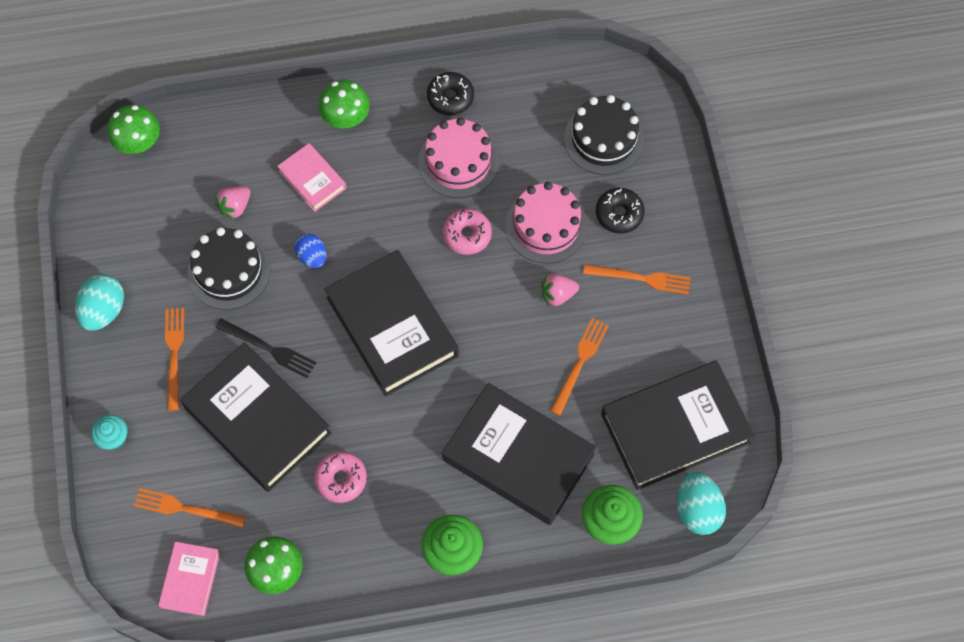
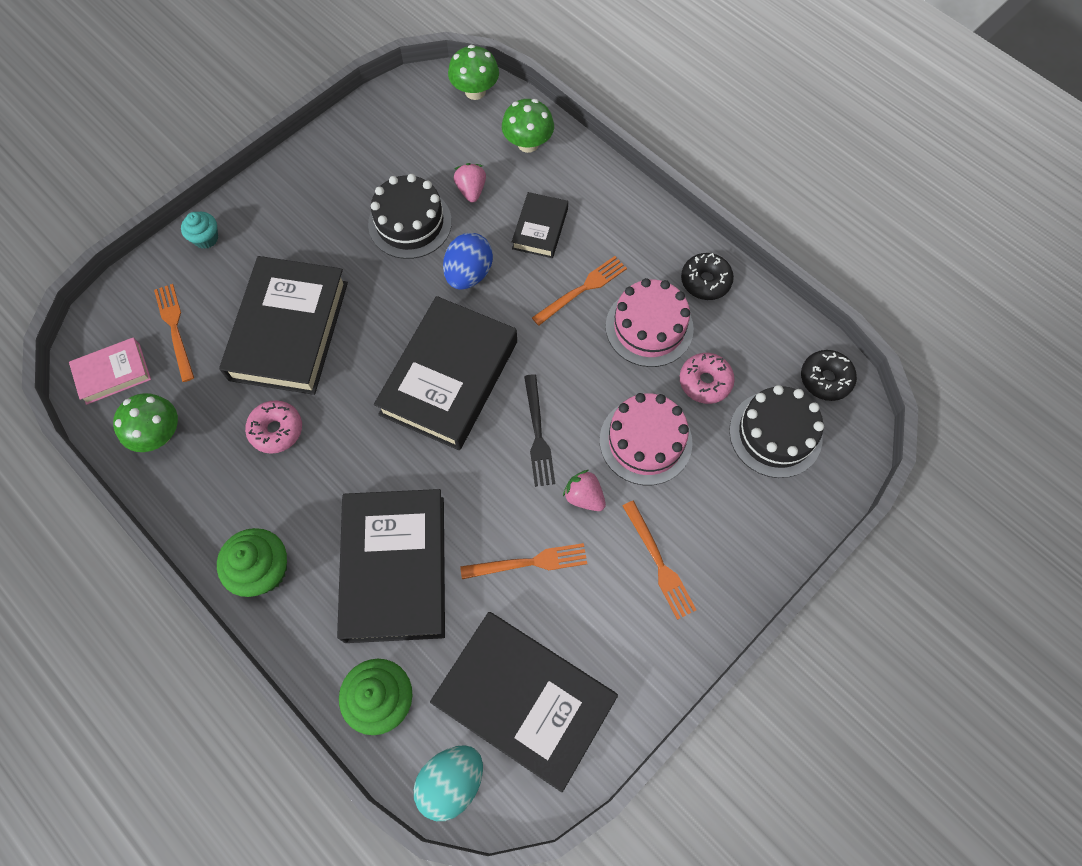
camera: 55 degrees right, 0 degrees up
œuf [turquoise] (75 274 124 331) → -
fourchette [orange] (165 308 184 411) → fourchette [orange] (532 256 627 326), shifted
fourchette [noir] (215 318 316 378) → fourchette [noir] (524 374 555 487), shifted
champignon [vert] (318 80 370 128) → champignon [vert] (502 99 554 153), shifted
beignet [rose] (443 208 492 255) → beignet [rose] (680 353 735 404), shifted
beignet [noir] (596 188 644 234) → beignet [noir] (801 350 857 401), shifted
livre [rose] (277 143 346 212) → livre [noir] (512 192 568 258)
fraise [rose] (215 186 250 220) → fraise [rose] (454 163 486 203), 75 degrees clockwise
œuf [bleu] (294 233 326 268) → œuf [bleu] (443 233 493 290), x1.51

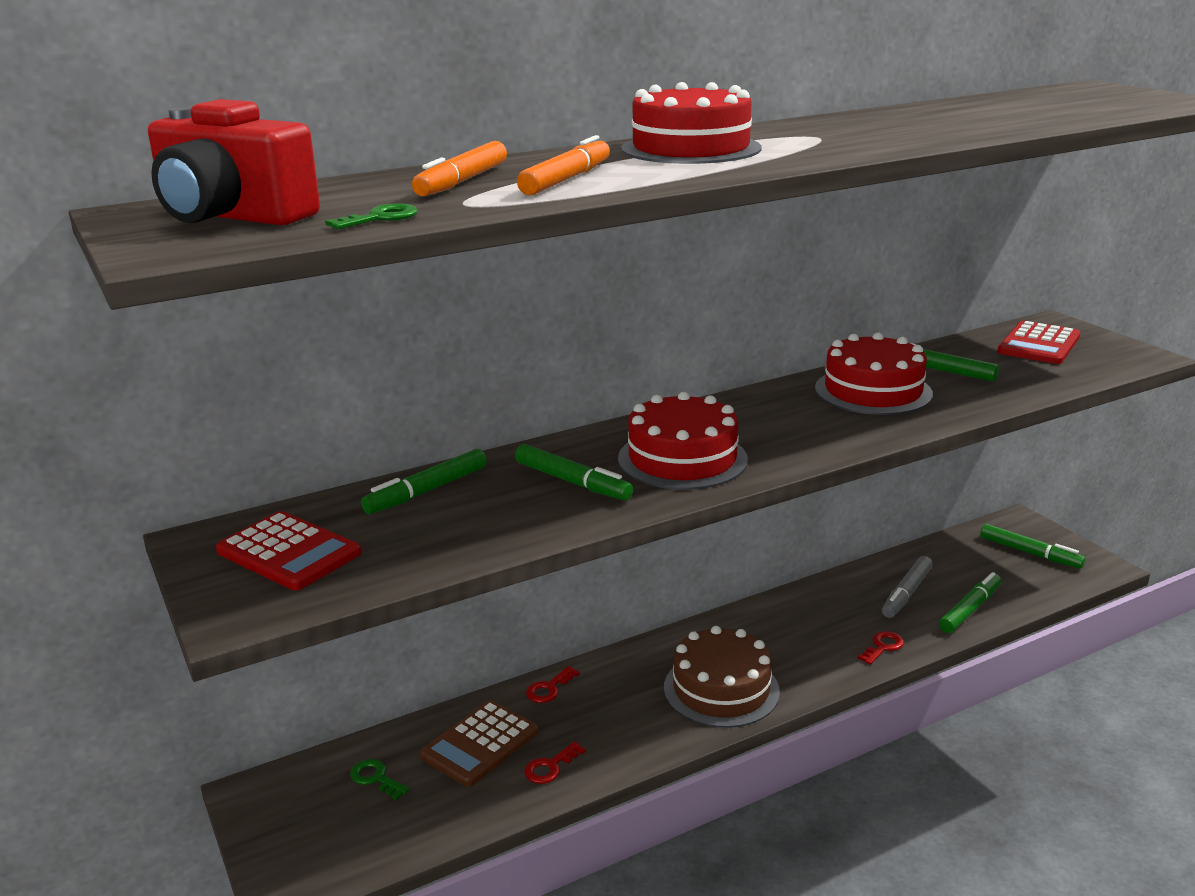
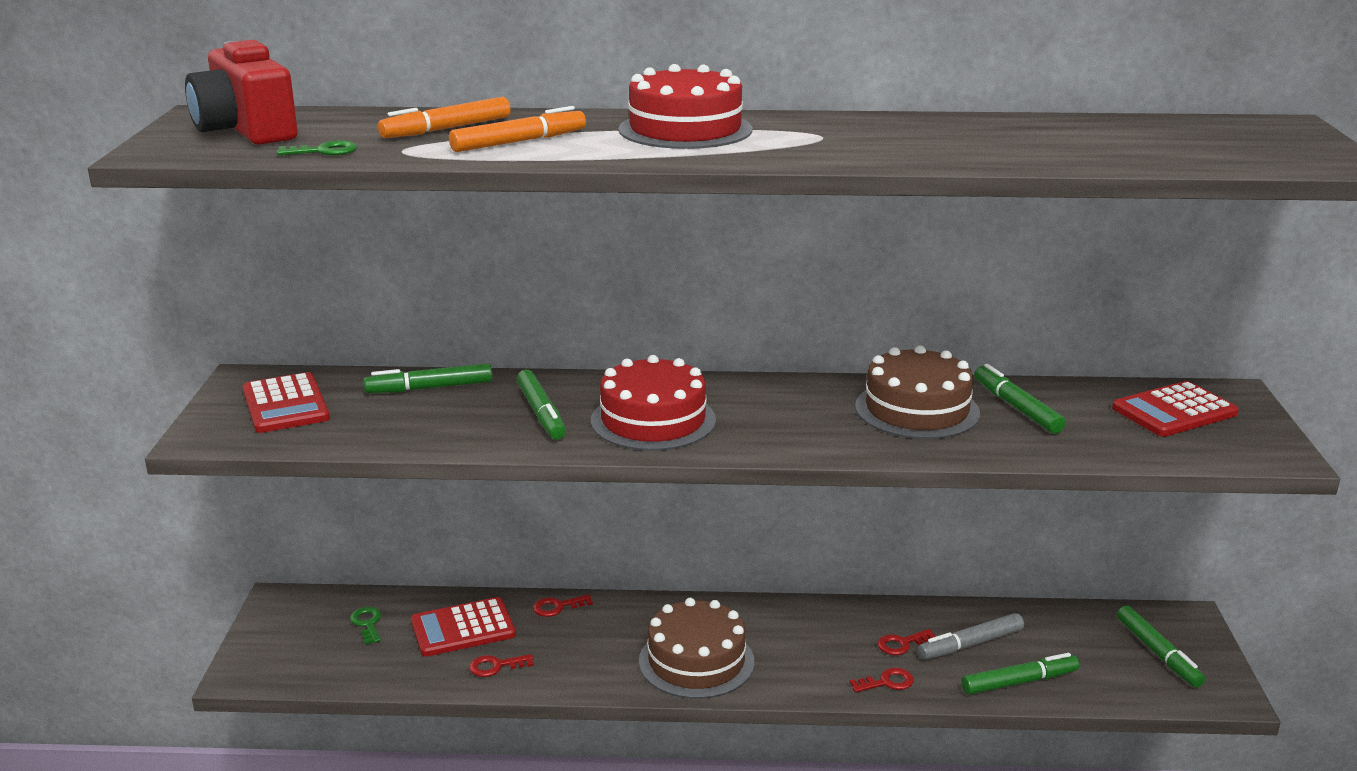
camera: 30 degrees right, 0 degrees up
- → clé [rouge] (878 629 936 655)
calculatrice [marron] (420 700 538 787) → calculatrice [rouge] (411 597 516 657)
gâteau [rouge] (815 333 933 415) → gâteau [marron] (855 345 980 439)

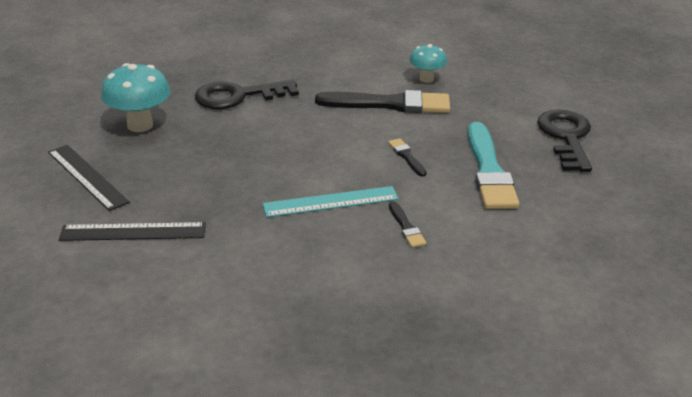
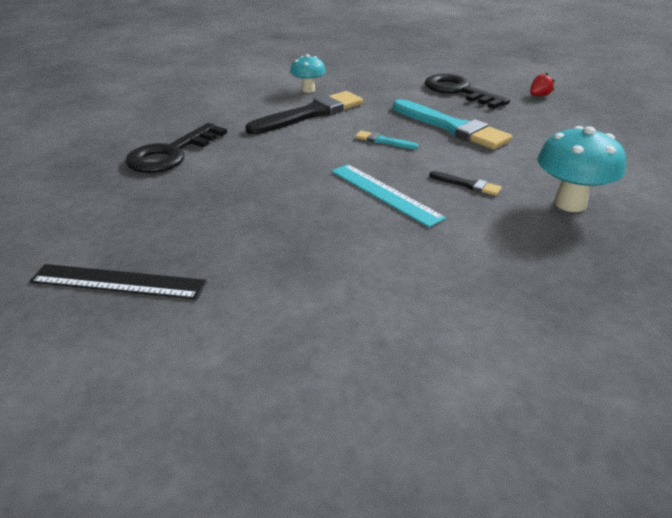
camera: 40 degrees left, 0 degrees up
règle [noir] (59 222 206 241) → -
- → fraise [rouge] (530 72 555 96)
champignon [turquoise] (101 63 170 132) → champignon [turquoise] (537 126 626 212), shifted
pinceau [noir] (388 138 427 177) → pinceau [turquoise] (355 131 418 149)
règle [turquoise] (262 186 399 217) → règle [turquoise] (331 164 446 227), 75 degrees counterclockwise

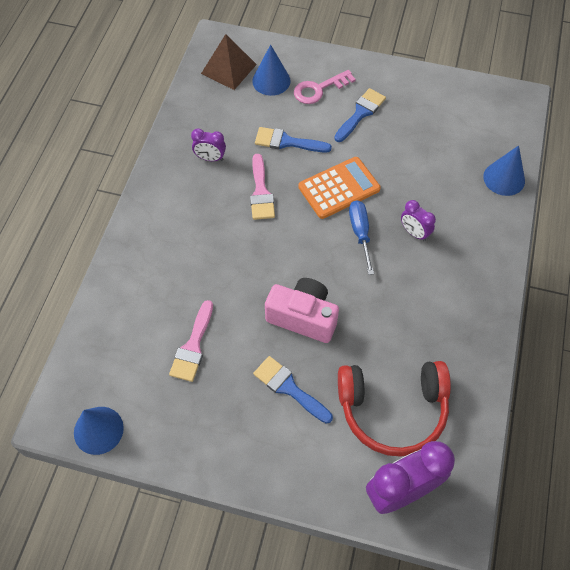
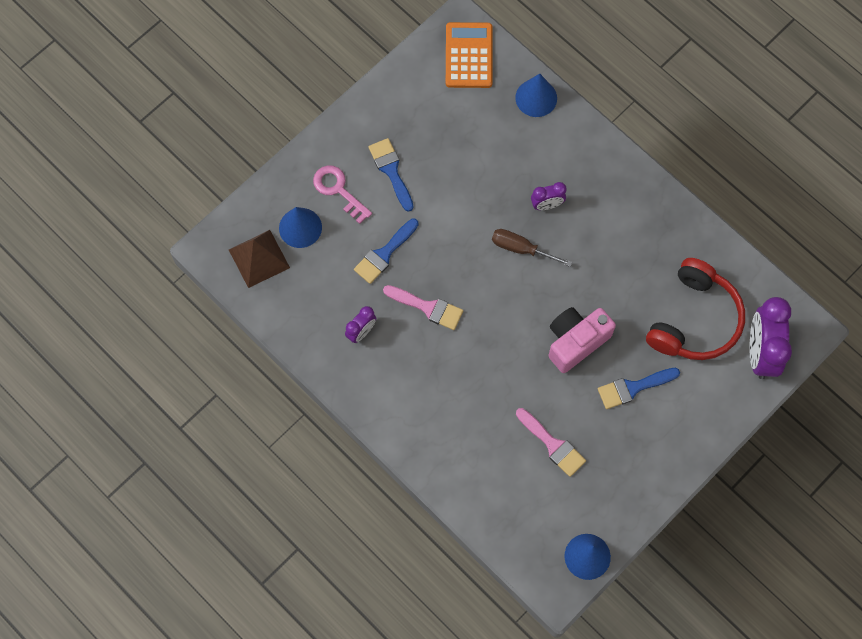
camera: 60 degrees left, 10 degrees up
calculatrice [orange] (298 157 381 219) → calculatrice [orange] (446 22 493 88), shifted
tournevis [bleu] (349 200 374 275) → tournevis [marron] (492 229 572 267)
clé [rose] (294 70 356 104) → clé [rose] (313 165 372 224), 135 degrees clockwise

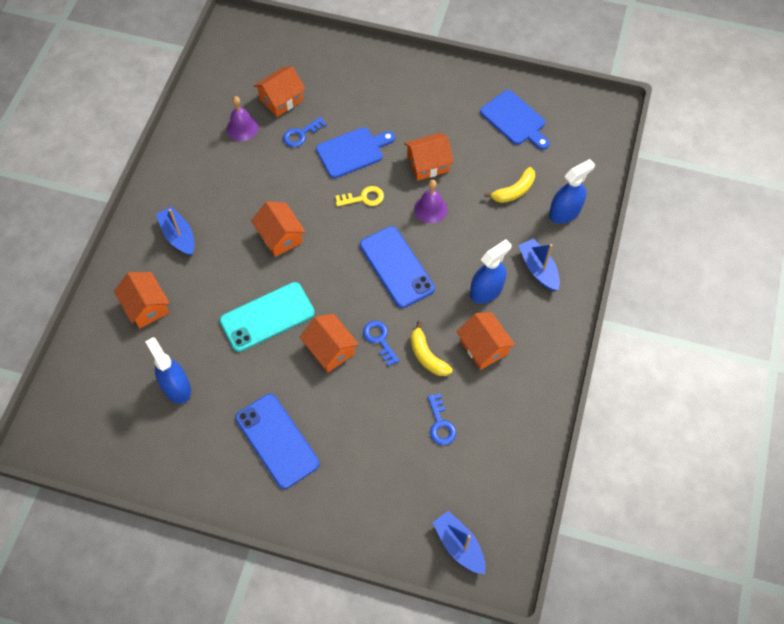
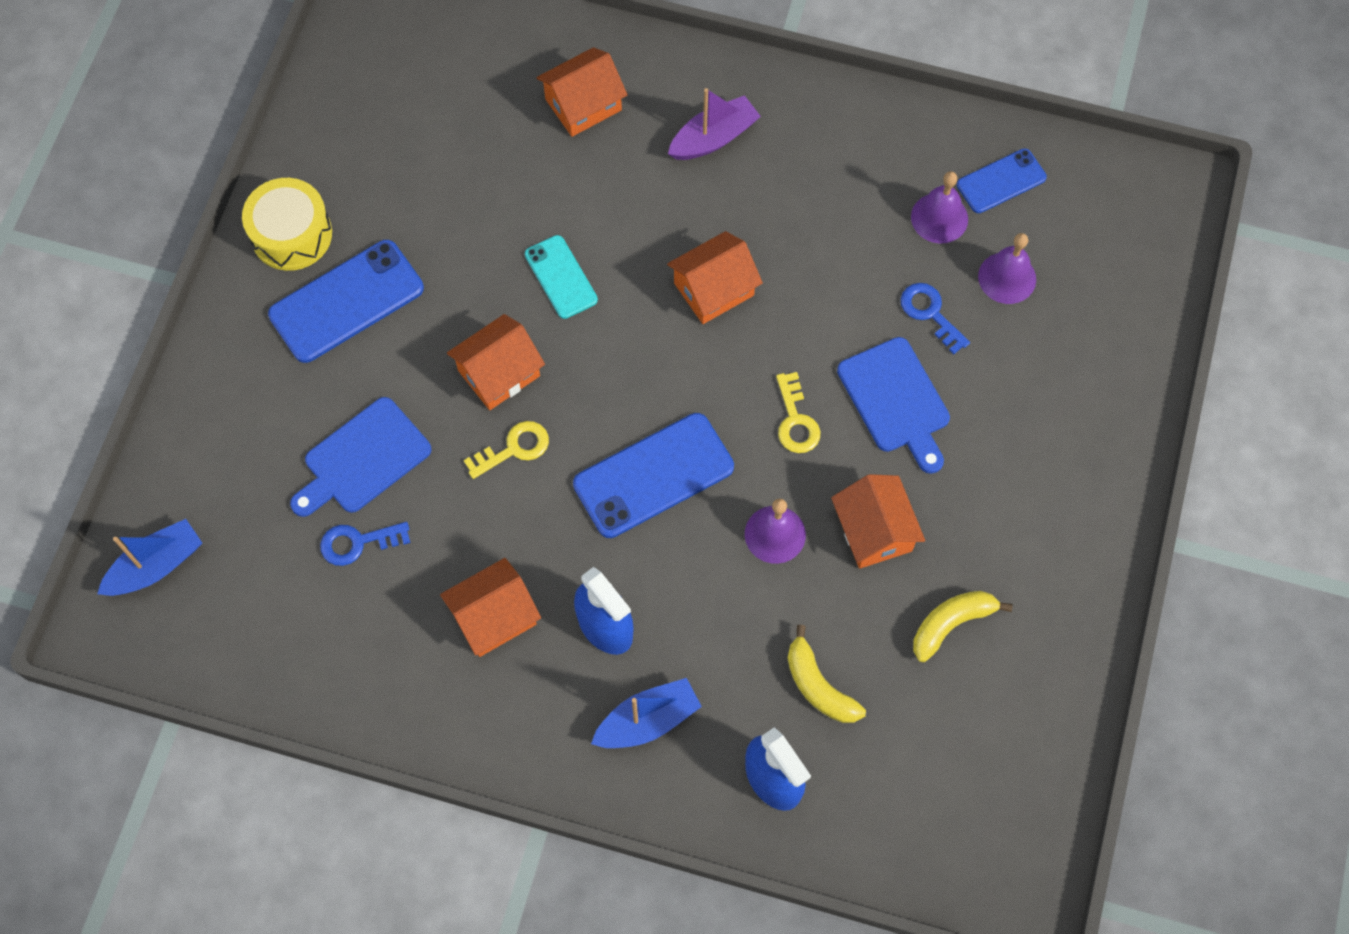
camera: 90 degrees right, 5 degrees up
vaporisateur [bleu] (145 337 191 404) → -
- → tambour [jaune] (242 178 332 271)
- → téléphone [bleu] (957 149 1047 213)
banane [jaune] (410 321 453 376) → banane [jaune] (913 591 1013 662), shifted
planche à découper [bleu] (480 90 550 150) → planche à découper [bleu] (290 397 432 517), shifted
maison [orange] (254 66 306 117) → cloche [violet] (978 233 1036 304)
bateau [bleu] (156 206 194 256) → bateau [violet] (668 88 761 160)
clé [bleu] (363 320 400 367) → clé [jaune] (464 421 549 479)
téléphone [turquoise] (220 282 315 352) → téléphone [turquoise] (525 235 598 319), x0.59

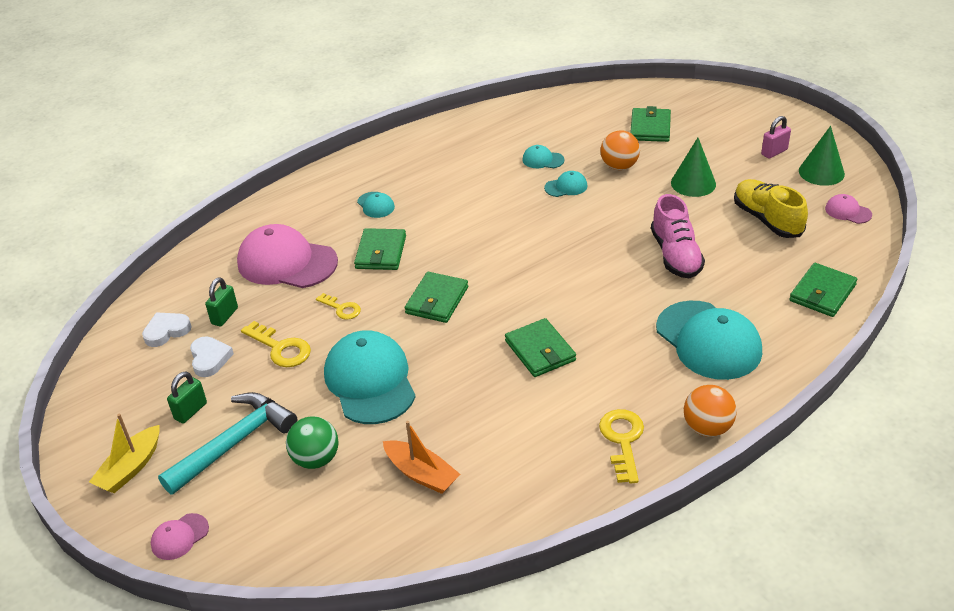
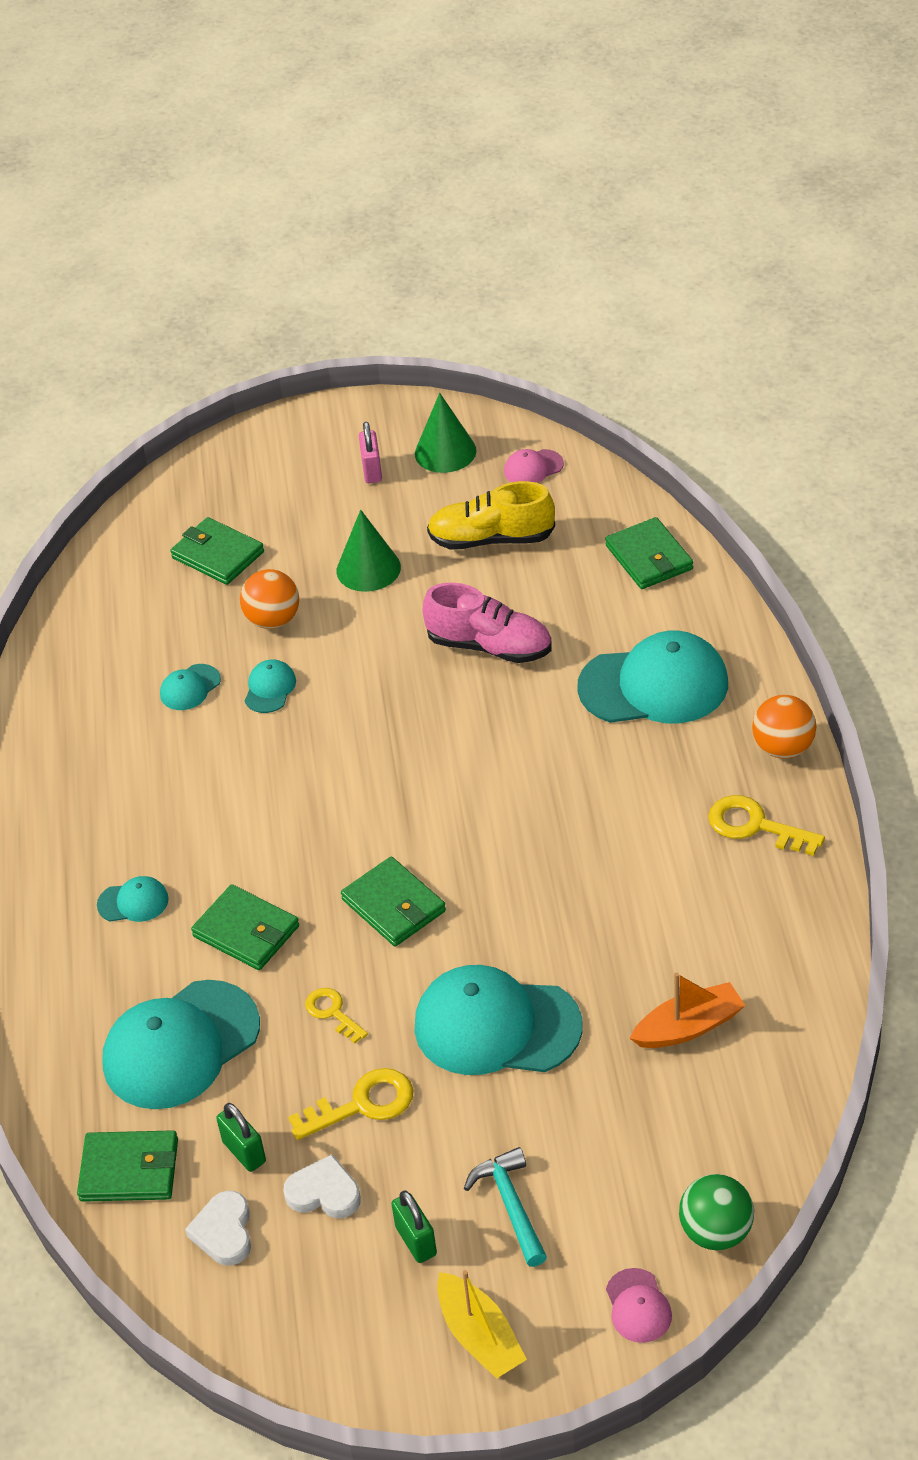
camera: 60 degrees left, 5 degrees up
balle [vert] (286 416 339 469) → balle [vert] (679 1174 754 1250), shifted
portefeuille [vert] (505 318 576 377) → portefeuille [vert] (77 1130 178 1202), shifted
casquette [rose] (237 224 338 288) → casquette [turquoise] (102 980 260 1109)
clé [jaune] (316 293 361 320) → clé [jaune] (305 988 368 1044), 105 degrees counterclockwise
marteau [turquoise] (158 392 297 495) → marteau [turquoise] (464 1147 547 1267), x0.63

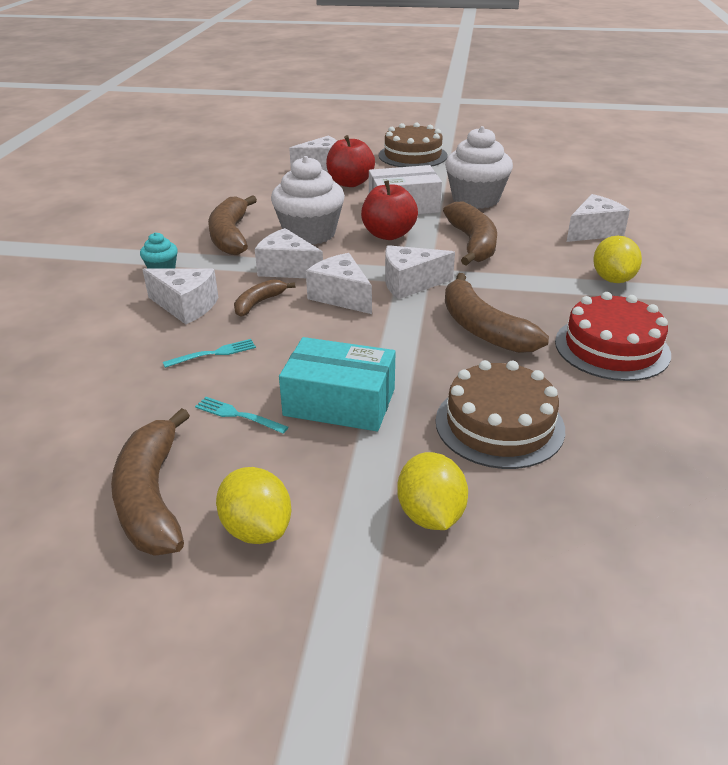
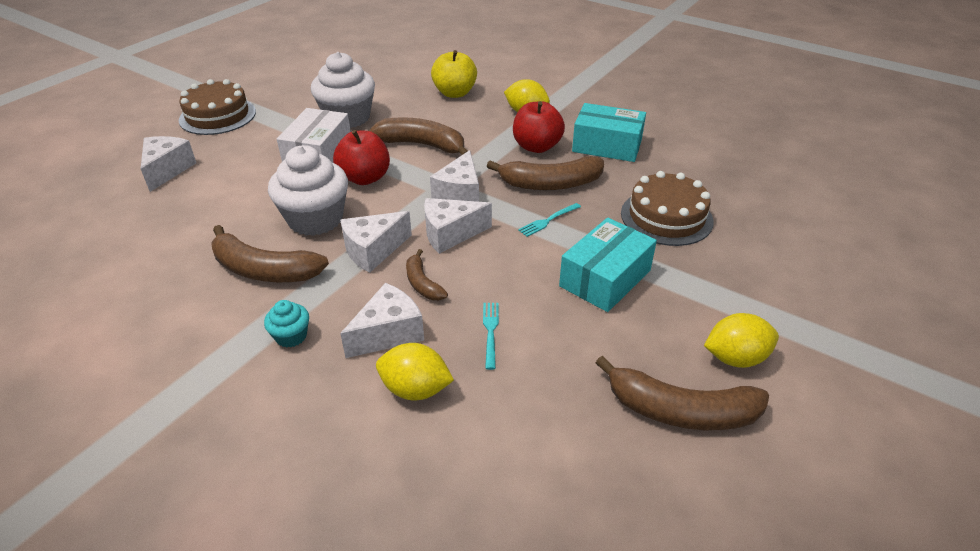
camera: 65 degrees left, 5 degrees up
fourchette [turquoise] (195 397 288 434) → fourchette [turquoise] (518 203 581 237), shifted
pomme [rouge] (326 135 375 187) → pomme [rouge] (513 101 565 153), shifted
citron [jaune] (397 452 468 530) → citron [jaune] (376 343 454 400), shifted
gâteau [rouge] (555 292 671 381) → boîte [turquoise] (572 103 646 162)
fromage [blanc] (567 194 630 242) → pomme [jaune] (431 50 477 98)

